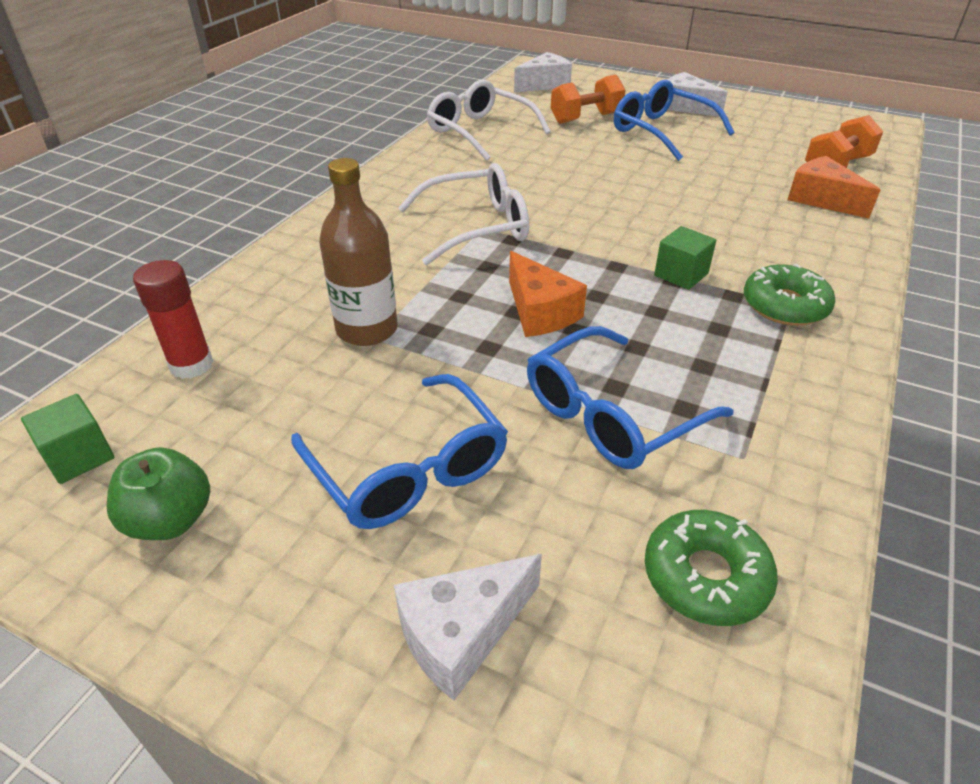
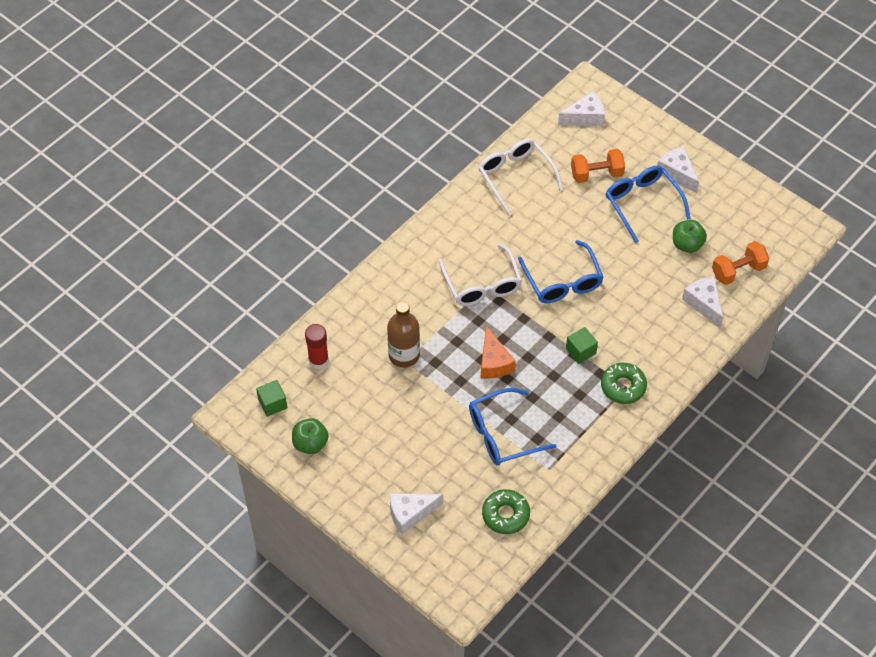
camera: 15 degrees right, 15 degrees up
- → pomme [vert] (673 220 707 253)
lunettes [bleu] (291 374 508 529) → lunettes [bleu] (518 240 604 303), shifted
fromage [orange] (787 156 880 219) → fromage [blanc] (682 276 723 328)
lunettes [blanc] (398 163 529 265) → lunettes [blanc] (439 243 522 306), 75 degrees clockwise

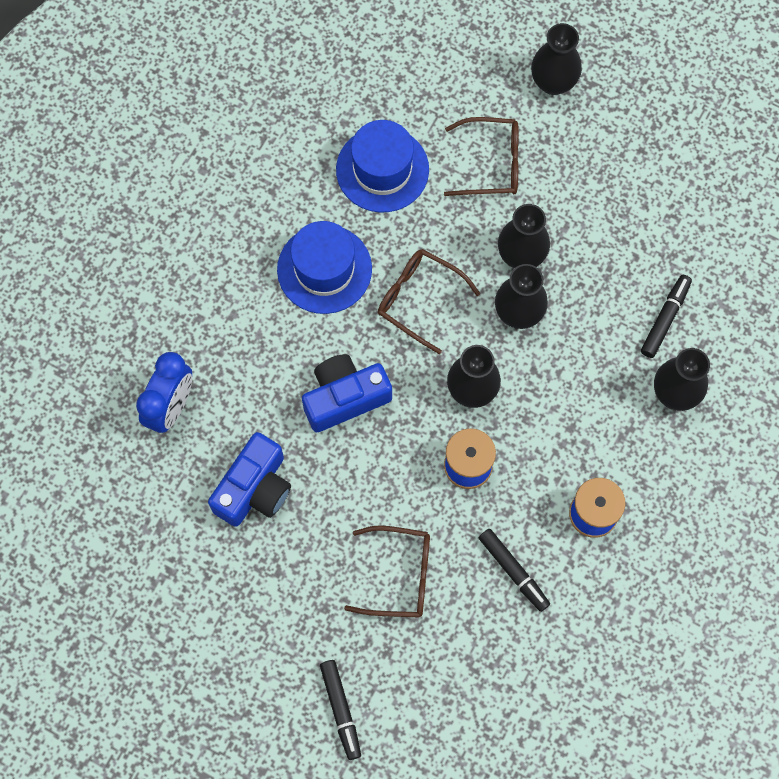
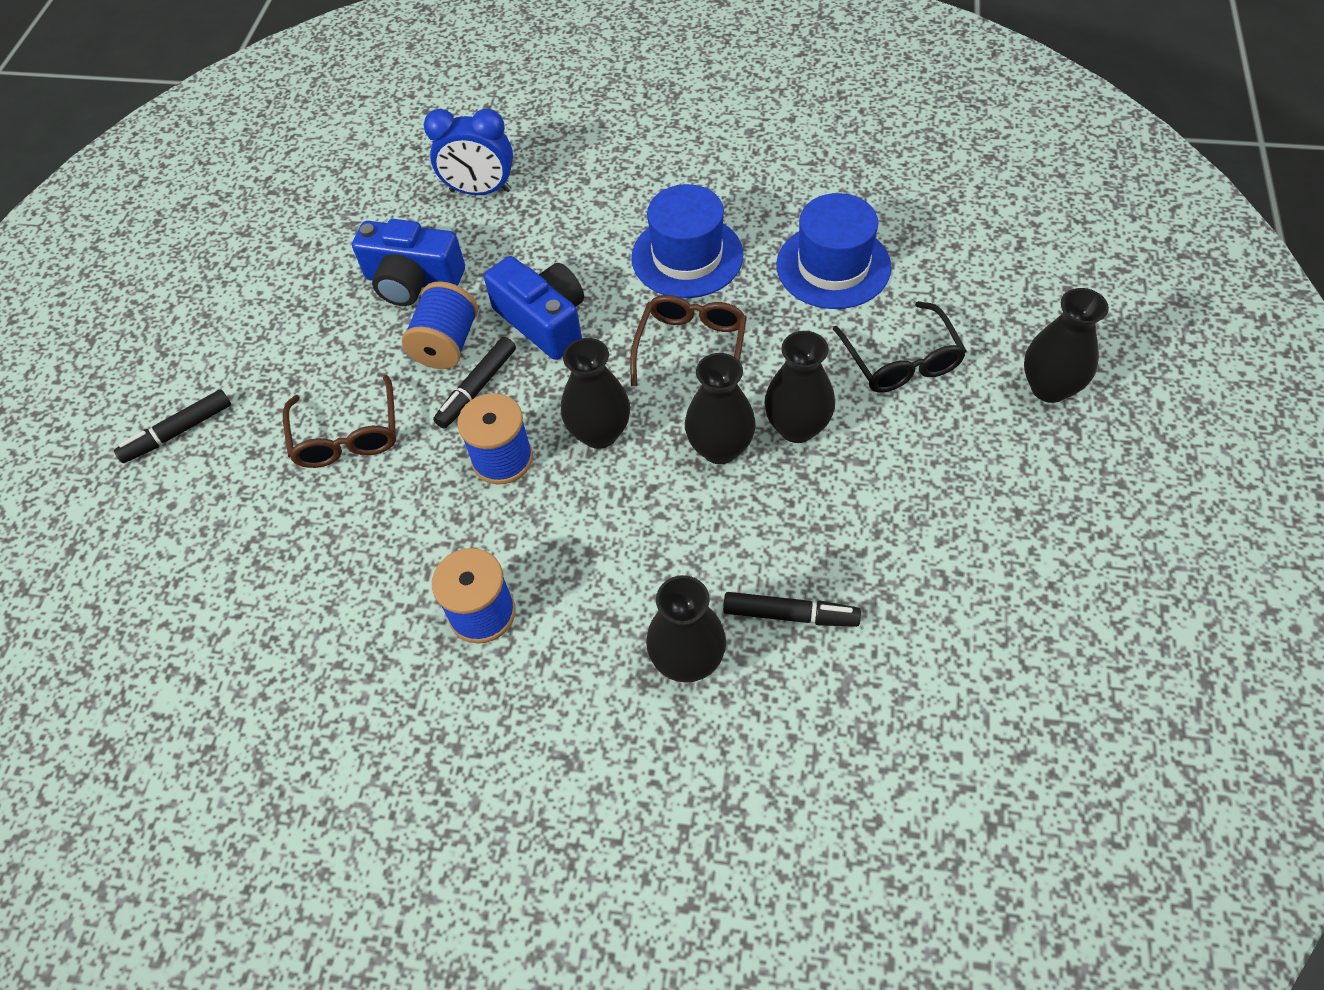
camera: 75 degrees right, 15 degrees down
- → bobine [bleu] (402 281 478 369)
feutre [noir] (479 529 550 612) → feutre [noir] (433 337 516 429), shifted
lunettes [marron] (444 117 519 196) → lunettes [noir] (833 301 966 392)

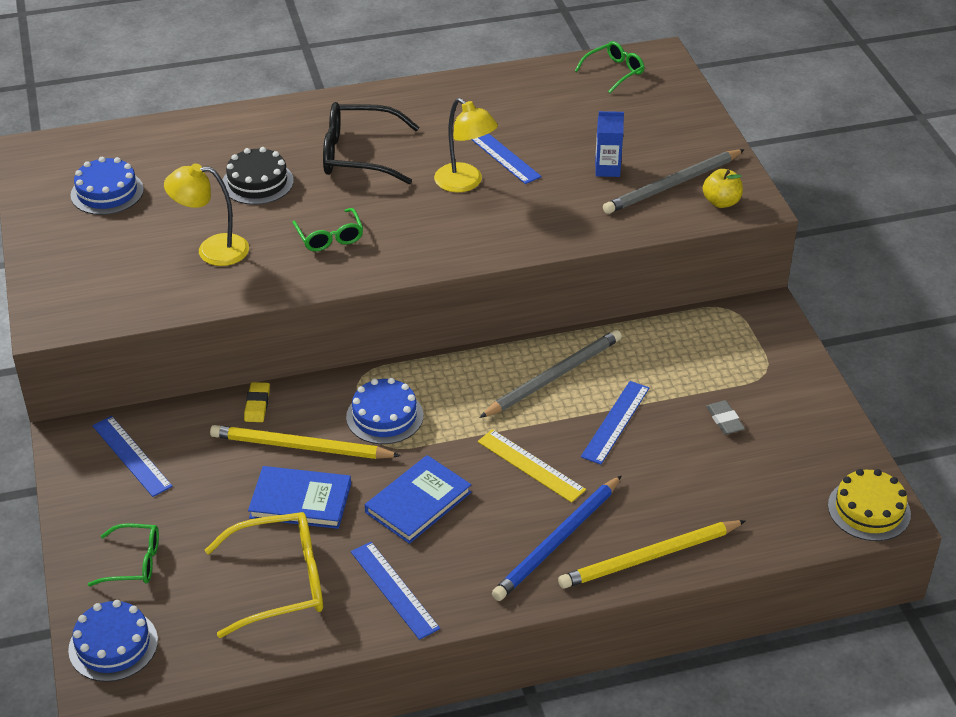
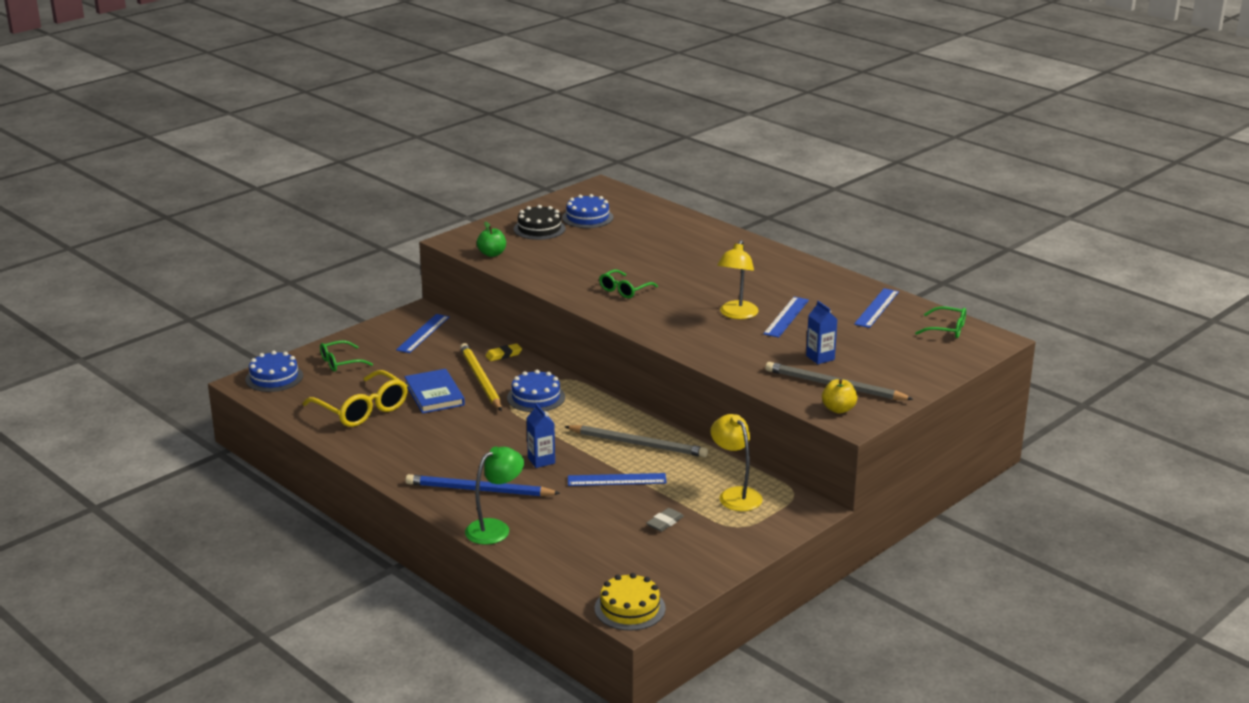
camera: 60 degrees right, 15 degrees down
lunettes [noir] (323 102 419 184) → -
livre [bleu] (365 455 471 544) → -
- → pomme [vert] (477 222 506 257)
lampe [jaune] (164 163 249 266) → lampe [jaune] (711 414 763 511), shifted
gâteau [noir] (223 147 294 205) → gâteau [noir] (514 205 566 240), shifted
règle [bleu] (351 542 440 640) → règle [bleu] (854 288 899 328), shifted
règle [jaune] (478 429 586 503) → brique de lait [bleu] (527 403 555 468)
crayon [jaune] (558 520 746 589) → lampe [vert] (465 447 524 545)
lunettes [vert] (88 523 159 586) → lunettes [vert] (320 340 373 372), 90 degrees clockwise

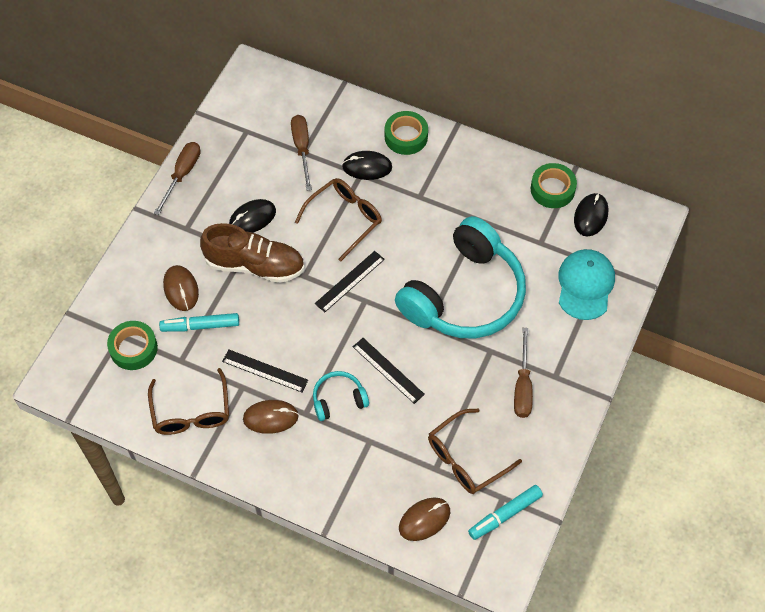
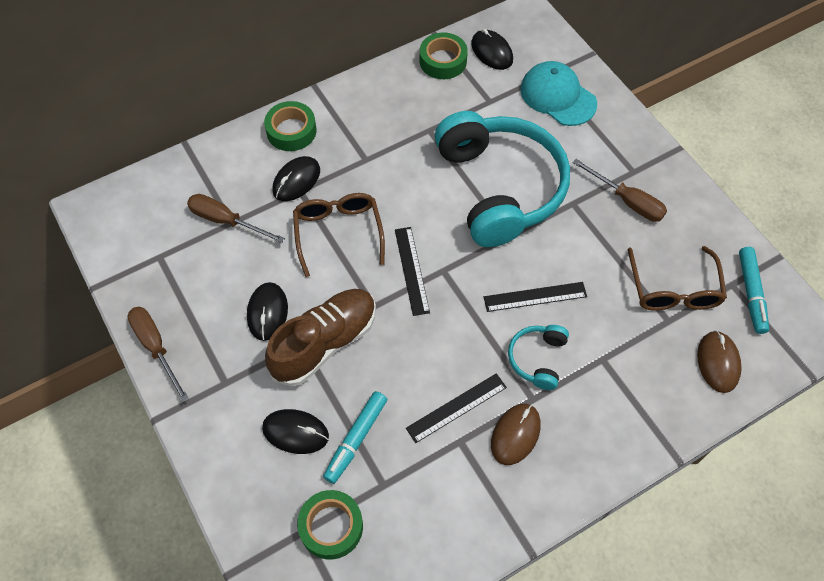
camera: 55 degrees left, 0 degrees up
lunettes [marron] (148 368 229 435) → -
souris [marron] (163 265 199 311) → souris [noir] (262 409 329 454)

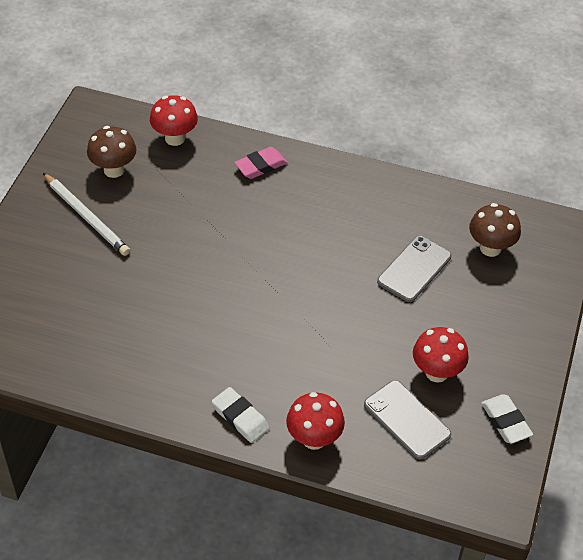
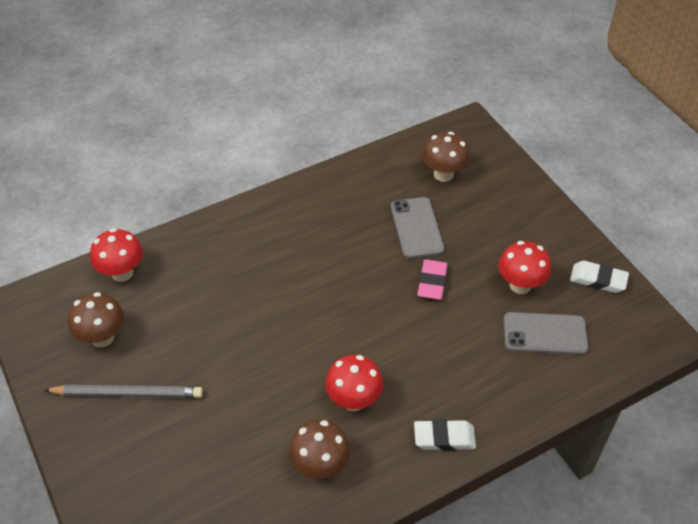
camera: 45 degrees left, 0 degrees up
- → champignon [marron] (289 420 350 479)
gomme [rose] (234 147 288 179) → gomme [rose] (417 259 448 300), shifted
champignon [rouge] (286 392 345 450) → champignon [rouge] (325 355 383 411), shifted
crayon [blanc] (43 173 130 256) → crayon [gris] (44 385 203 398)

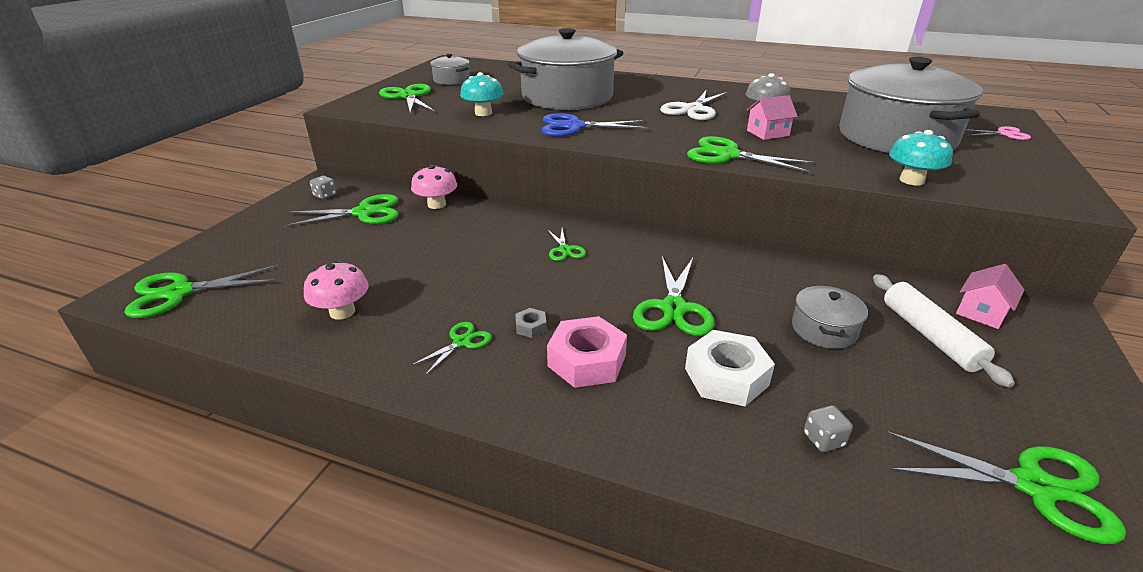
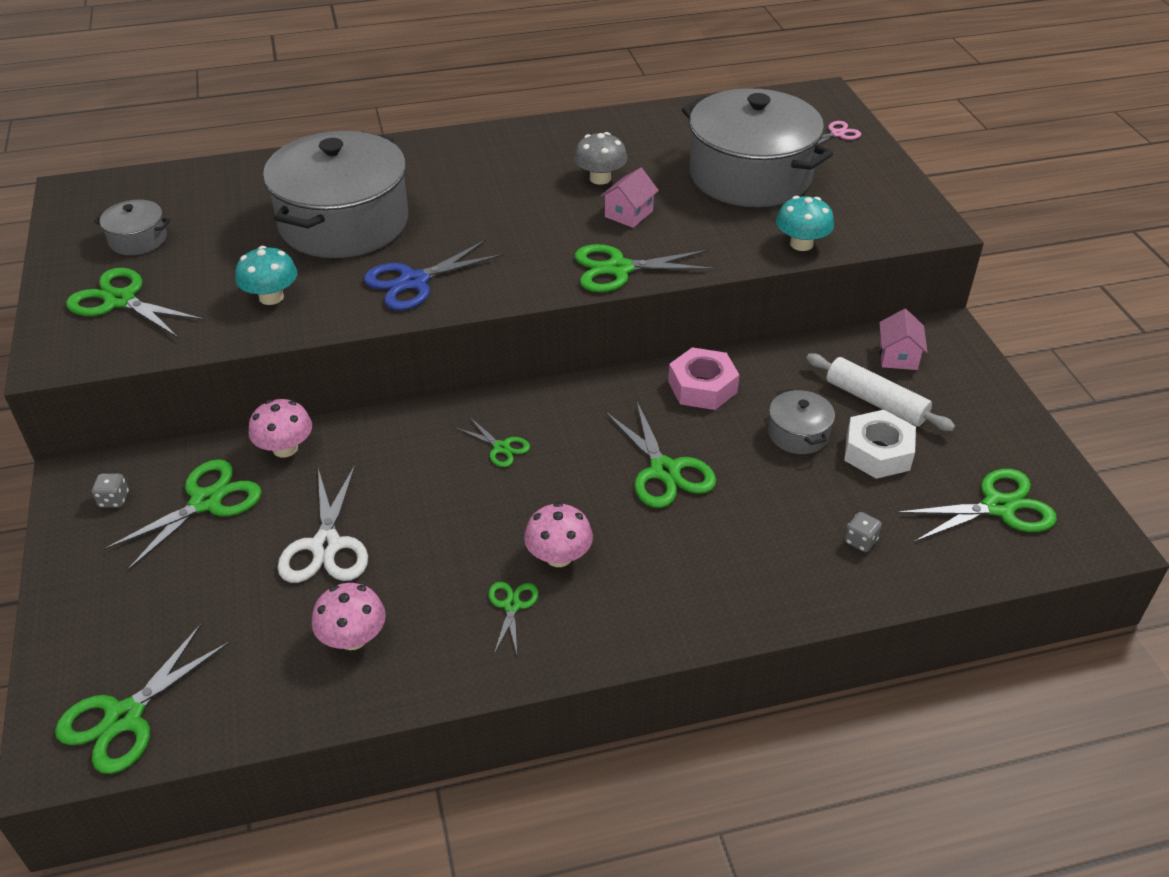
camera: 35 degrees left, 10 degrees up
écrou [rose] (547 316 627 388) → écrou [rose] (668 347 739 410), shifted
ciseaux [blanc] (660 89 728 120) → ciseaux [blanc] (277 465 368 583), shifted
écrou [blanc] (685 330 775 406) → écrou [blanc] (844 410 916 479), shifted
écrou [gris] (515 308 547 338) → champignon [rose] (524 502 593 567)

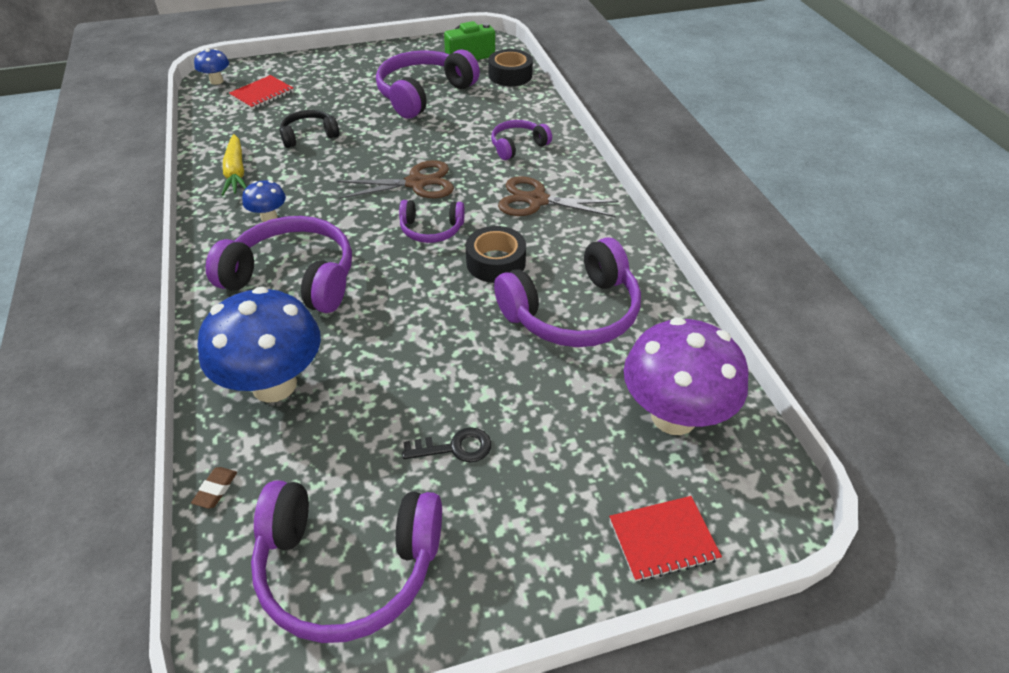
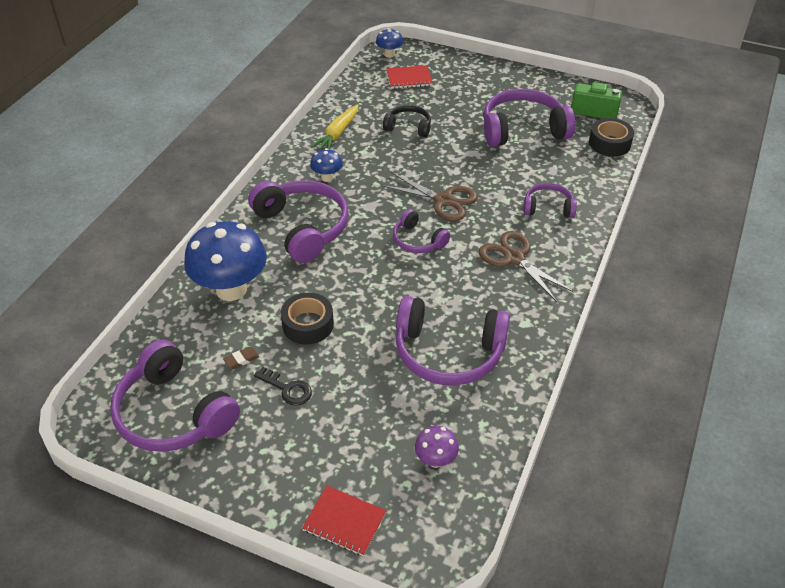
camera: 40 degrees right, 0 degrees up
gomme [marron] (191 467 237 509) → gomme [marron] (223 347 259 369), shifted
ruban adhésif [noir] (466 226 526 283) → ruban adhésif [noir] (281 293 334 345), shifted
champignon [violet] (624 317 748 435) → champignon [violet] (415 426 459 468), x0.46

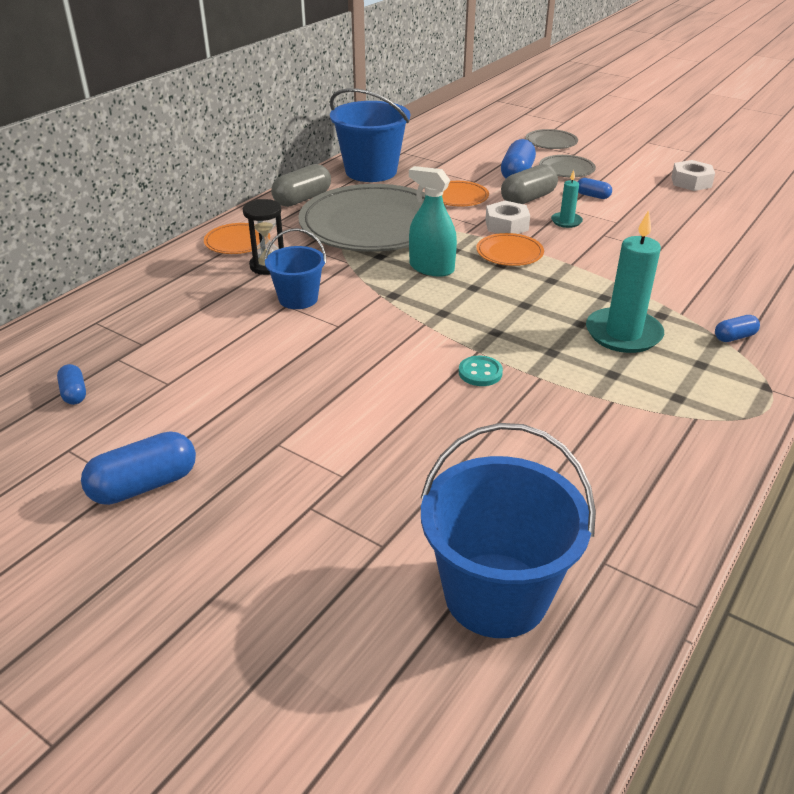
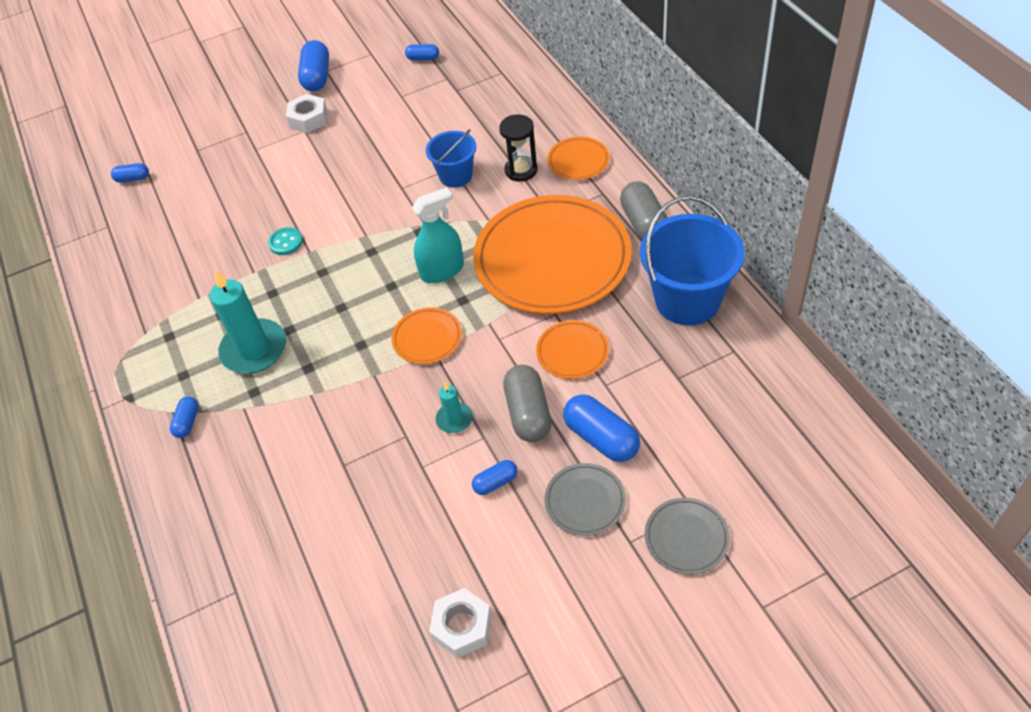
camera: 125 degrees right, 15 degrees up
écrou [blanc] (485 201 530 234) → écrou [blanc] (286 94 328 133), shifted
seau [bleu] (421 423 596 638) → gélule [bleu] (111 163 149 183)
assiette [gris] (298 184 426 252) → assiette [orange] (473 195 632 314)

